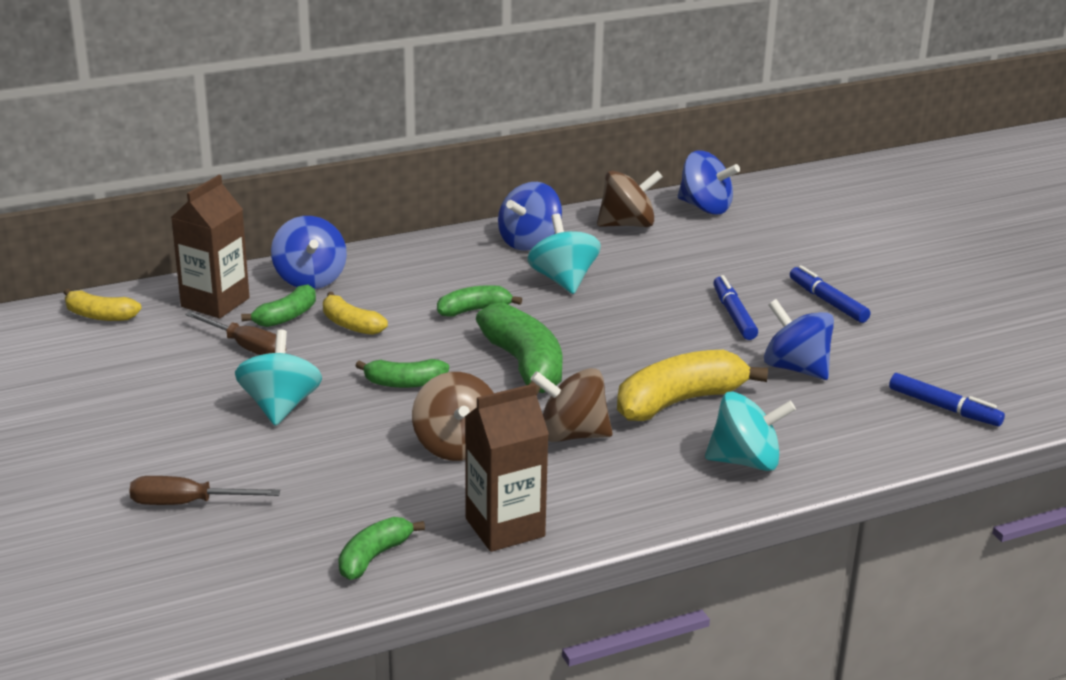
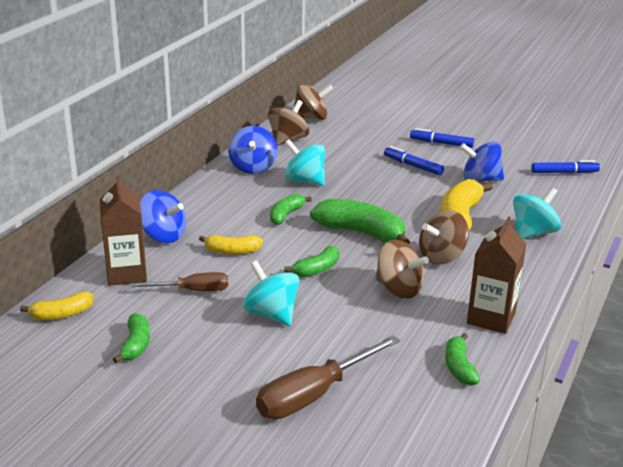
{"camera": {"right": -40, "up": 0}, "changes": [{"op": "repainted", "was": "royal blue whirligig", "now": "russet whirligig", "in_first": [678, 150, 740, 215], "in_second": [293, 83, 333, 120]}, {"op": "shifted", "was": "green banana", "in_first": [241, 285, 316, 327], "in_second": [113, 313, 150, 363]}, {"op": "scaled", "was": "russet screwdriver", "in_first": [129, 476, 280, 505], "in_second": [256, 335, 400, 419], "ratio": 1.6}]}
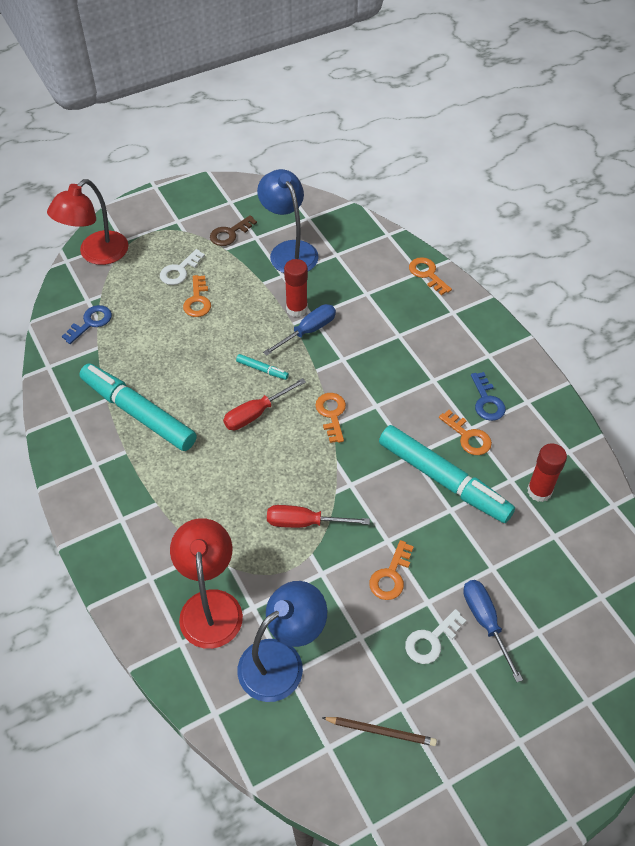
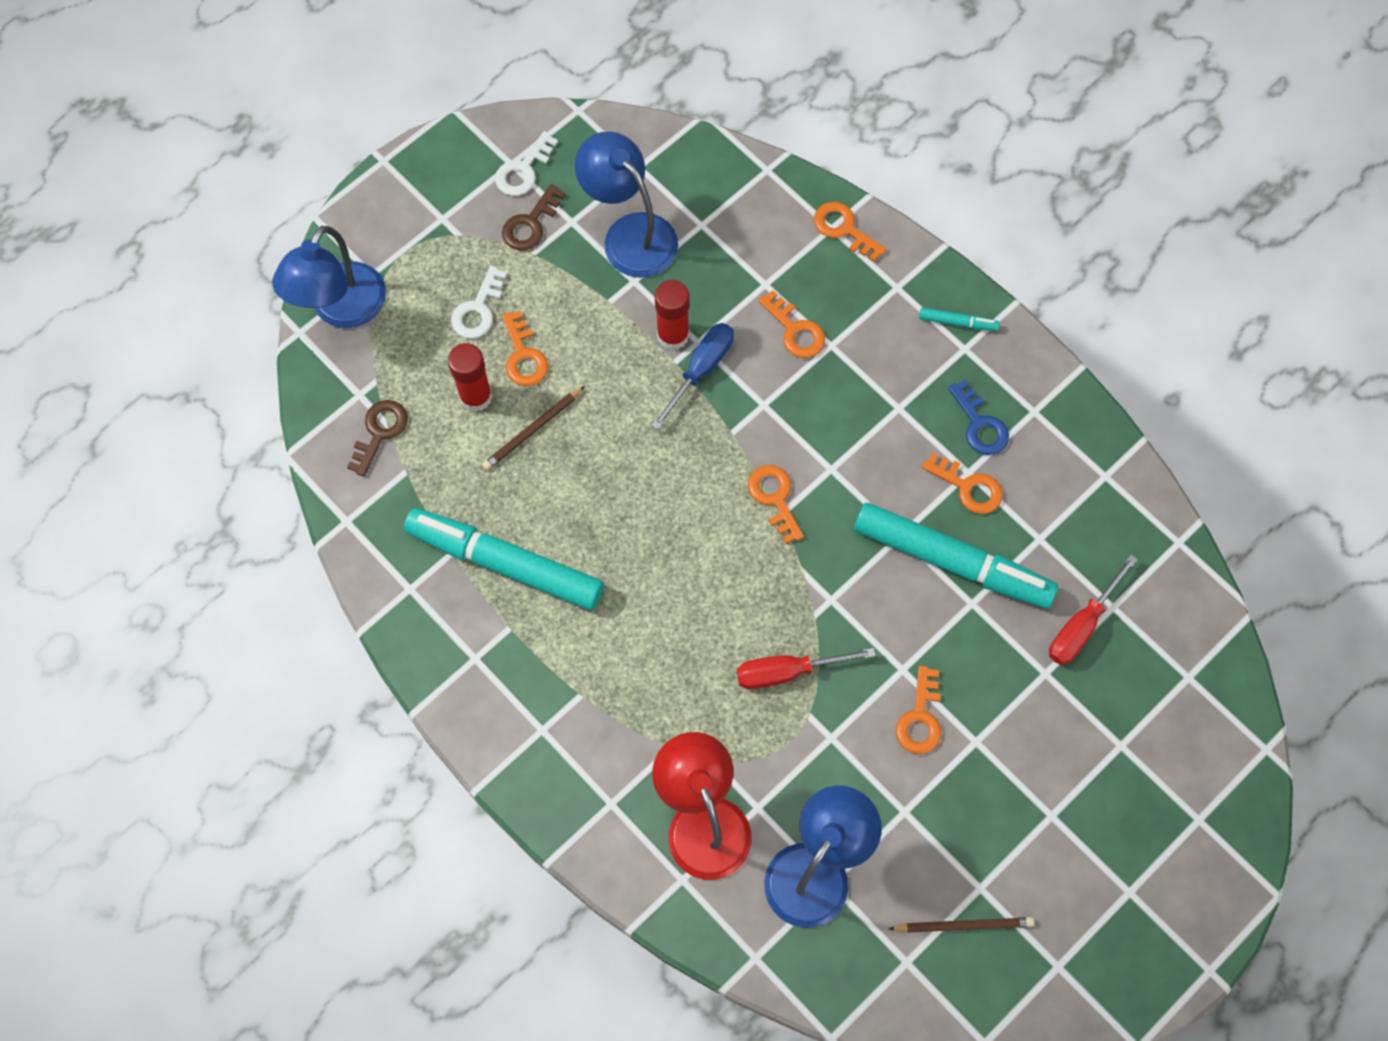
{"camera": {"right": -15, "up": 15}, "changes": [{"op": "repainted", "was": "scarlet desk lamp", "now": "royal blue desk lamp", "in_first": [47, 179, 128, 265], "in_second": [272, 226, 386, 328]}, {"op": "repainted", "was": "royal blue latchkey", "now": "russet latchkey", "in_first": [62, 305, 112, 344], "in_second": [347, 400, 408, 477]}, {"op": "shifted", "was": "aqua marker pen", "in_first": [236, 354, 289, 380], "in_second": [919, 307, 1000, 331]}, {"op": "shifted", "was": "scarlet screwdriver", "in_first": [223, 378, 306, 430], "in_second": [1049, 555, 1138, 665]}, {"op": "shifted", "was": "scarlet stick of glue", "in_first": [527, 443, 567, 502], "in_second": [448, 343, 492, 412]}, {"op": "gone", "was": "royal blue screwdriver", "in_first": [463, 580, 523, 682]}, {"op": "shifted", "was": "pure white latchkey", "in_first": [405, 609, 466, 664], "in_second": [495, 131, 558, 196]}, {"op": "new", "now": "orange-coloured latchkey", "in_second": [758, 290, 825, 358]}, {"op": "new", "now": "russet wooden pencil", "in_second": [482, 386, 585, 470]}]}
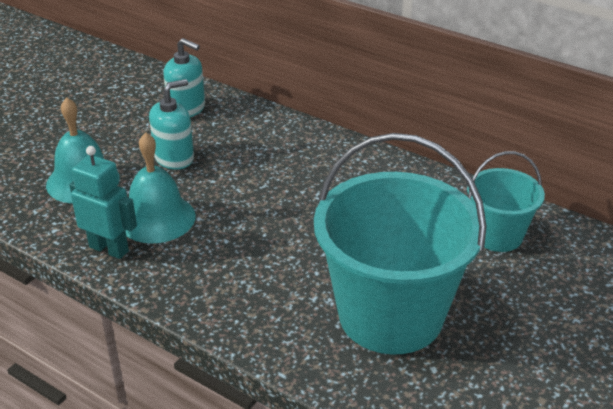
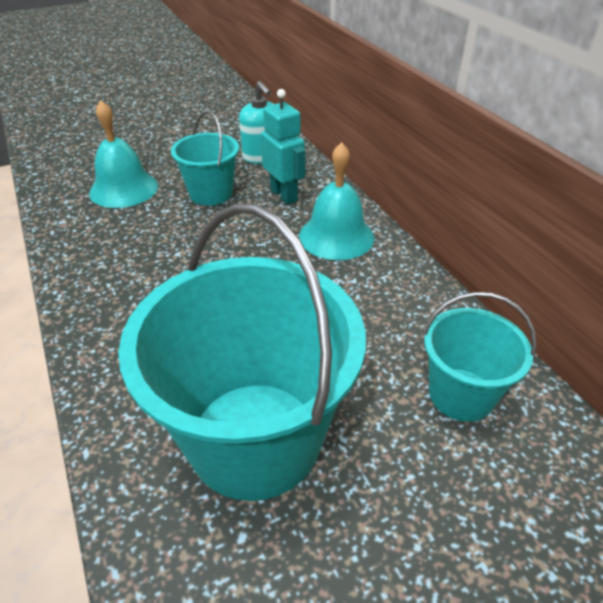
{"camera": {"right": 30, "up": 5}, "changes": [{"op": "swapped", "was": "aqua soap dispenser", "now": "aqua bucket", "in_first": [149, 79, 194, 170], "in_second": [171, 111, 239, 206]}, {"op": "shifted", "was": "aqua hand bell", "in_first": [126, 132, 195, 244], "in_second": [299, 142, 374, 260]}, {"op": "shifted", "was": "aqua robot figure", "in_first": [70, 146, 137, 259], "in_second": [261, 89, 306, 205]}]}
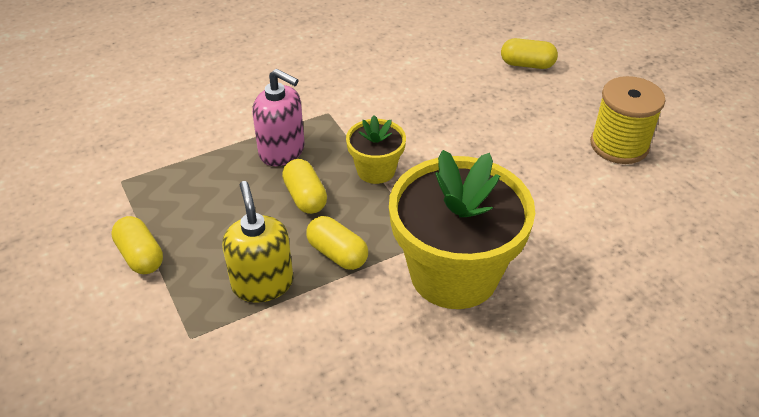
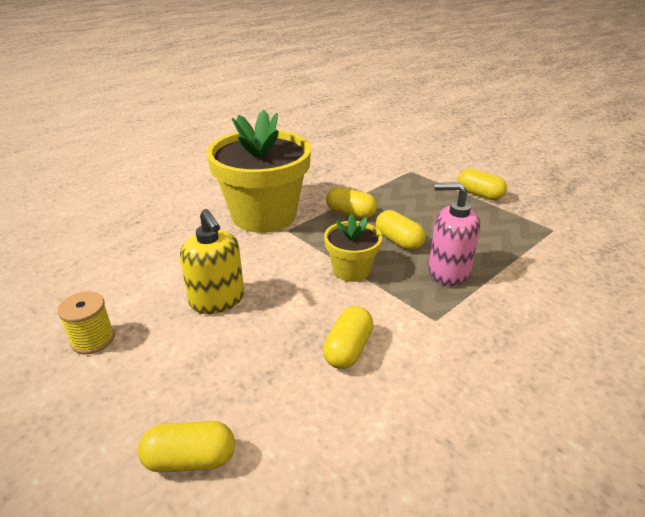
{"camera": {"right": 165, "up": -10}, "changes": [{"op": "scaled", "was": "golden reel of thread", "in_first": [590, 76, 666, 164], "in_second": [57, 291, 115, 354], "ratio": 0.61}, {"op": "shifted", "was": "golden soap dispenser", "in_first": [222, 181, 293, 302], "in_second": [180, 209, 244, 314]}, {"op": "new", "now": "golden pill shape", "in_second": [323, 306, 373, 369]}]}
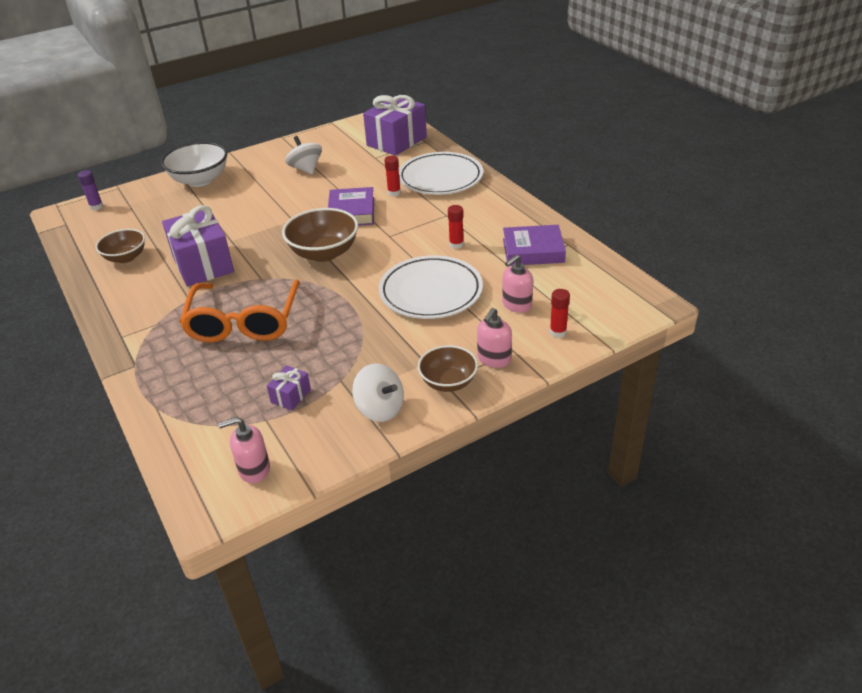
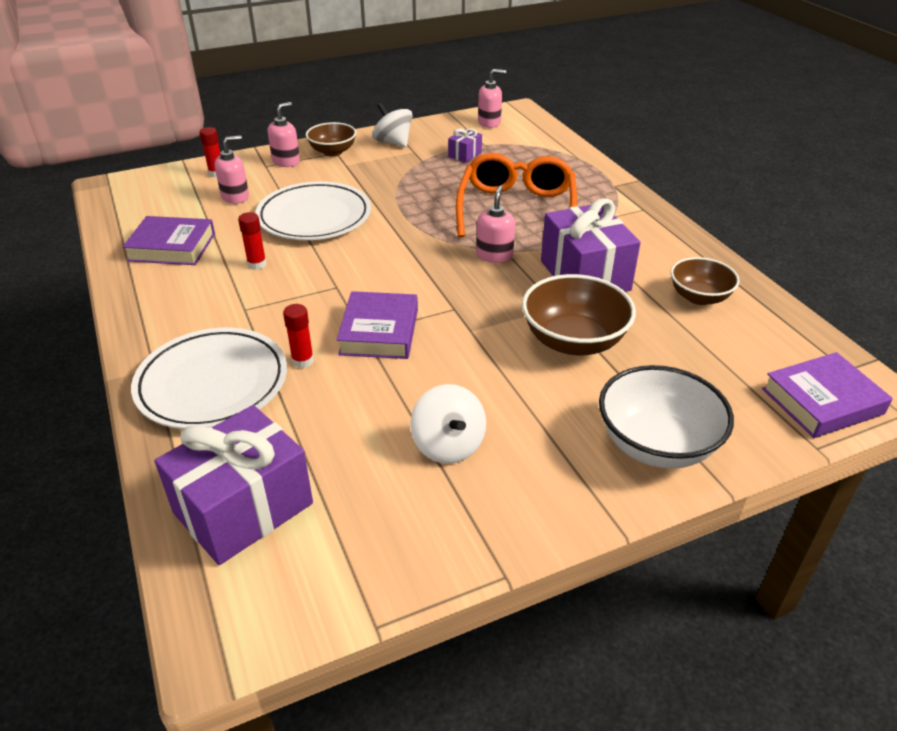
{"camera": {"right": -175, "up": 0}, "changes": [{"op": "swapped", "was": "purple stick of glue", "now": "purple hardcover", "in_first": [78, 170, 103, 210], "in_second": [762, 352, 893, 438]}, {"op": "shifted", "was": "russet deep dish", "in_first": [282, 208, 358, 262], "in_second": [522, 274, 636, 355]}, {"op": "new", "now": "rosy soap dispenser", "in_second": [476, 185, 515, 263]}]}
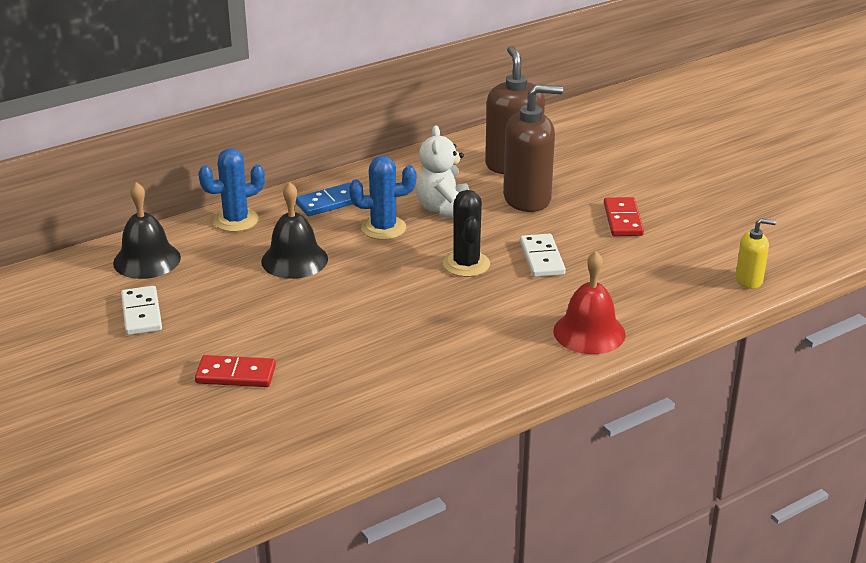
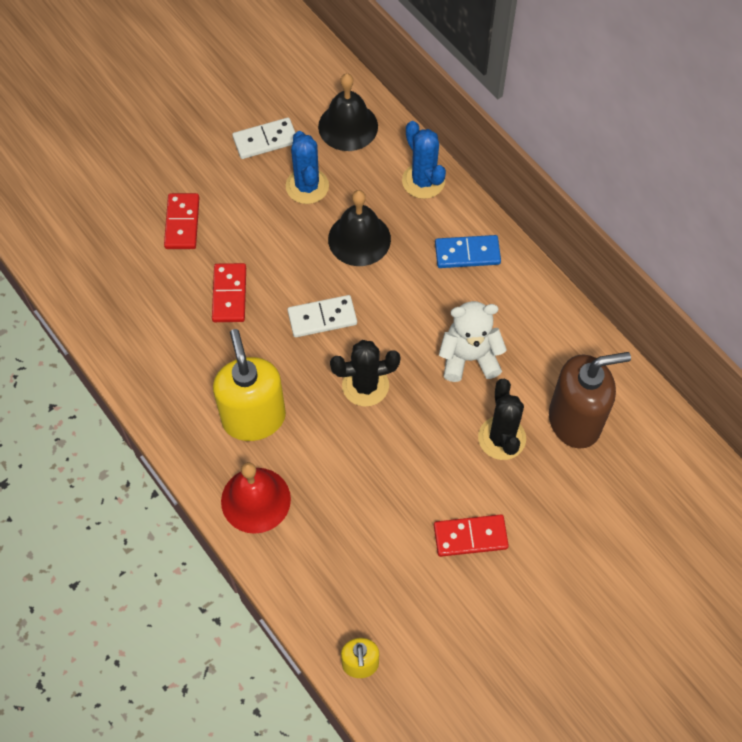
{"camera": {"right": 85, "up": 30}, "changes": [{"op": "swapped", "was": "russet soap dispenser", "now": "jet-black saguaro cactus", "in_first": [503, 84, 563, 212], "in_second": [478, 379, 526, 460]}, {"op": "shifted", "was": "royal blue saguaro cactus", "in_first": [349, 156, 416, 240], "in_second": [286, 131, 329, 204]}, {"op": "rotated", "was": "royal blue domino piece", "in_first": [296, 183, 353, 216], "in_second": [435, 235, 501, 268], "clockwise": -60}, {"op": "shifted", "was": "pure white domino piece", "in_first": [520, 233, 566, 277], "in_second": [288, 295, 357, 337]}, {"op": "new", "now": "scarlet domino piece", "in_second": [212, 263, 246, 322]}, {"op": "new", "now": "golden soap dispenser", "in_second": [213, 329, 286, 441]}]}
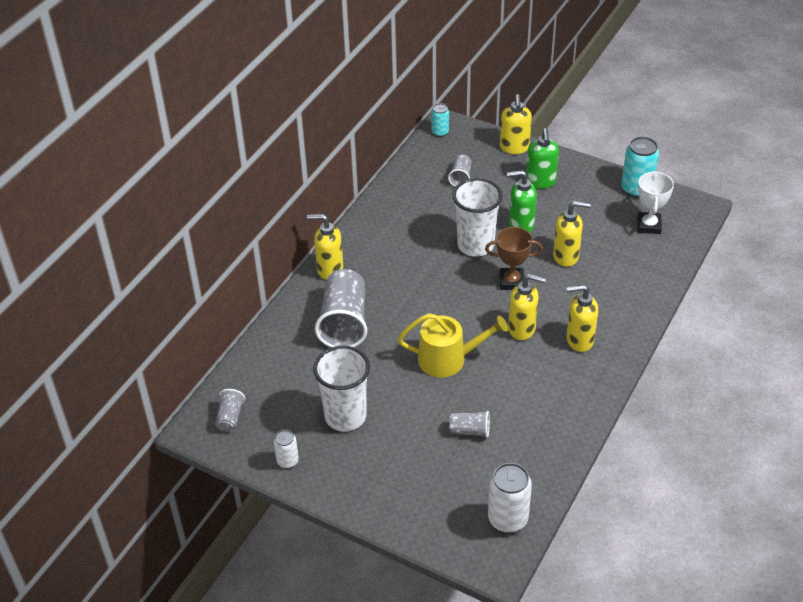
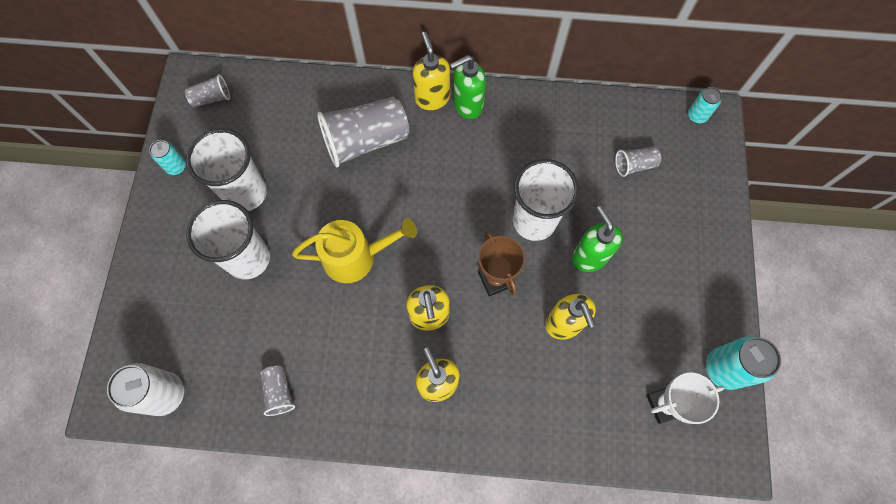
{"camera": {"right": 65, "up": 25}, "changes": [{"op": "gone", "was": "golden soap dispenser", "in_first": [500, 94, 532, 154]}, {"op": "shifted", "was": "green soap dispenser", "in_first": [526, 128, 559, 189], "in_second": [450, 55, 486, 119]}, {"op": "rotated", "was": "golden watering can", "in_first": [398, 313, 508, 378], "in_second": [292, 218, 417, 283], "clockwise": -75}, {"op": "shifted", "was": "ash-grey tumbler", "in_first": [449, 411, 490, 438], "in_second": [260, 366, 295, 416]}, {"op": "repainted", "was": "pure white can", "now": "aqua can", "in_first": [274, 430, 299, 468], "in_second": [149, 140, 186, 175]}, {"op": "new", "now": "pure white tumbler", "in_second": [186, 200, 270, 279]}]}
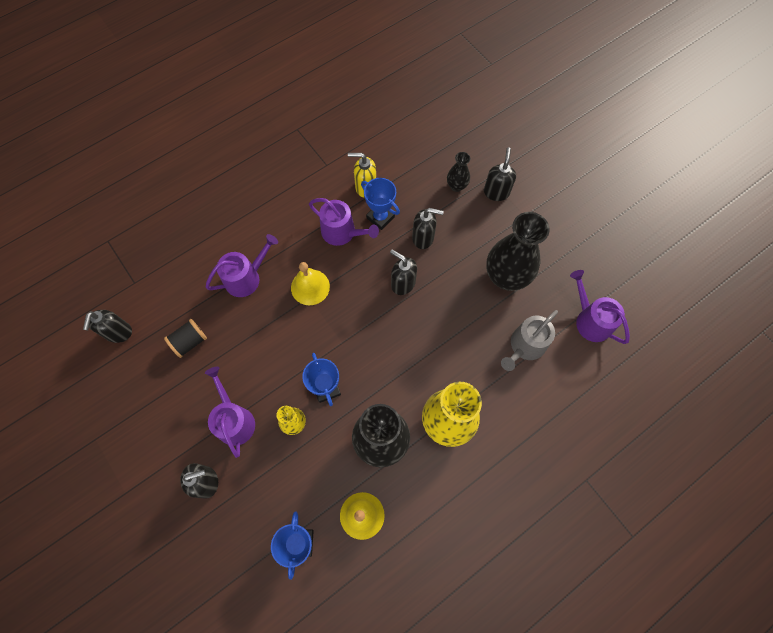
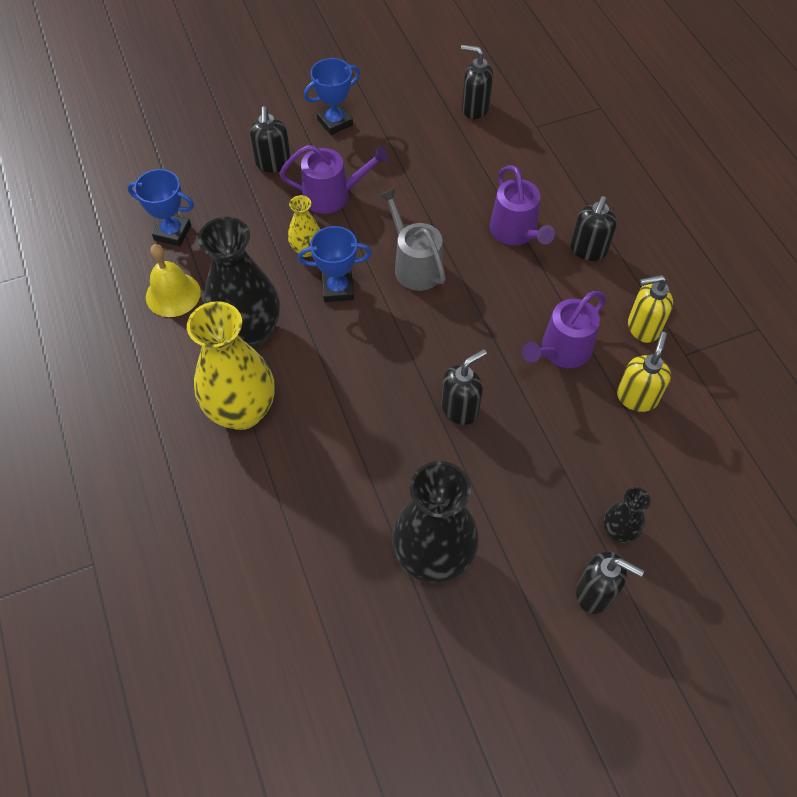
{"camera": {"right": 105, "up": -10}, "changes": [{"op": "shifted", "was": "royal blue trophy", "in_first": [361, 178, 400, 230], "in_second": [304, 58, 360, 135]}, {"op": "shifted", "was": "jet-black soap dispenser", "in_first": [412, 208, 444, 249], "in_second": [570, 196, 617, 261]}, {"op": "gone", "was": "golden hand bell", "in_first": [291, 262, 330, 305]}, {"op": "gone", "was": "purple watering can", "in_first": [570, 270, 630, 344]}, {"op": "shifted", "was": "ash-grey watering can", "in_first": [501, 310, 558, 371], "in_second": [379, 188, 446, 291]}, {"op": "gone", "was": "jet-black reel of thread", "in_first": [164, 319, 207, 358]}, {"op": "new", "now": "golden soap dispenser", "in_second": [628, 275, 673, 343]}]}
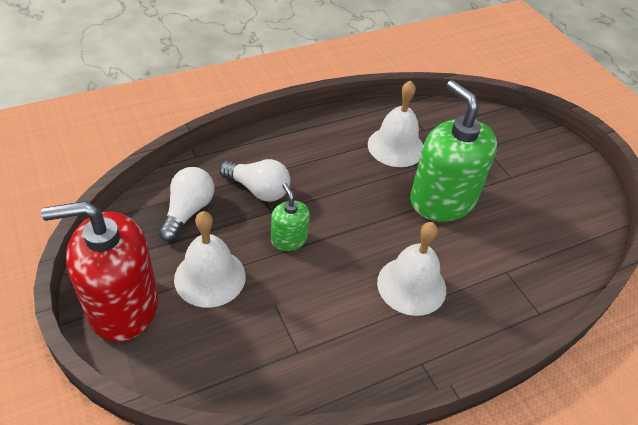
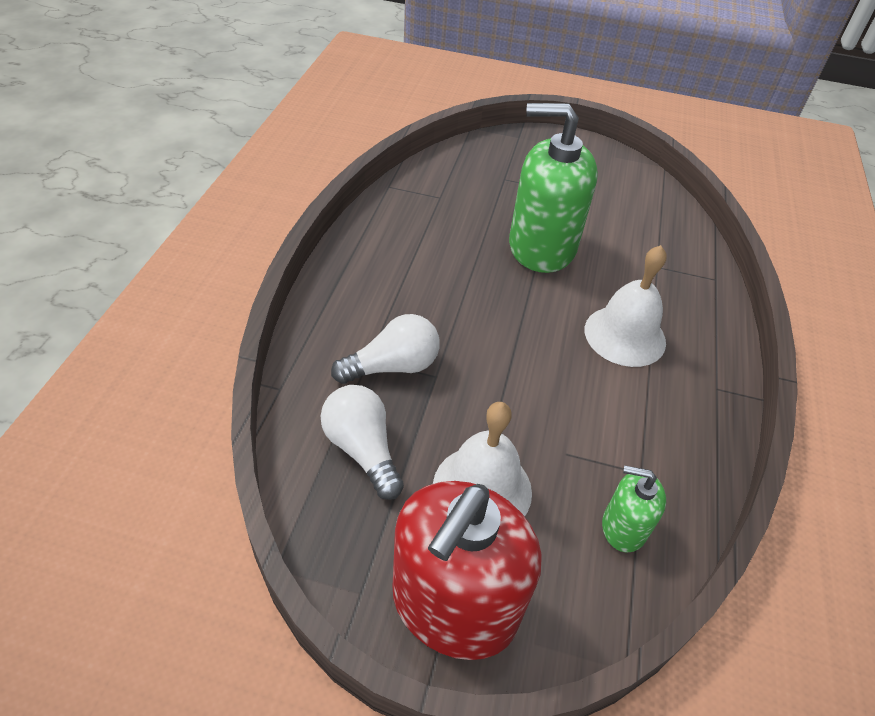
{"camera": {"right": -50, "up": 0}, "changes": [{"op": "gone", "was": "pure white hand bell", "in_first": [368, 80, 423, 167]}, {"op": "shifted", "was": "green soap dispenser", "in_first": [271, 183, 310, 251], "in_second": [602, 465, 666, 552]}]}
